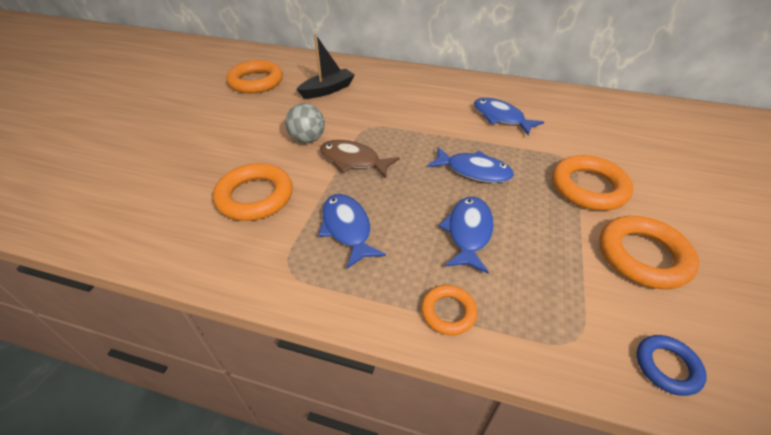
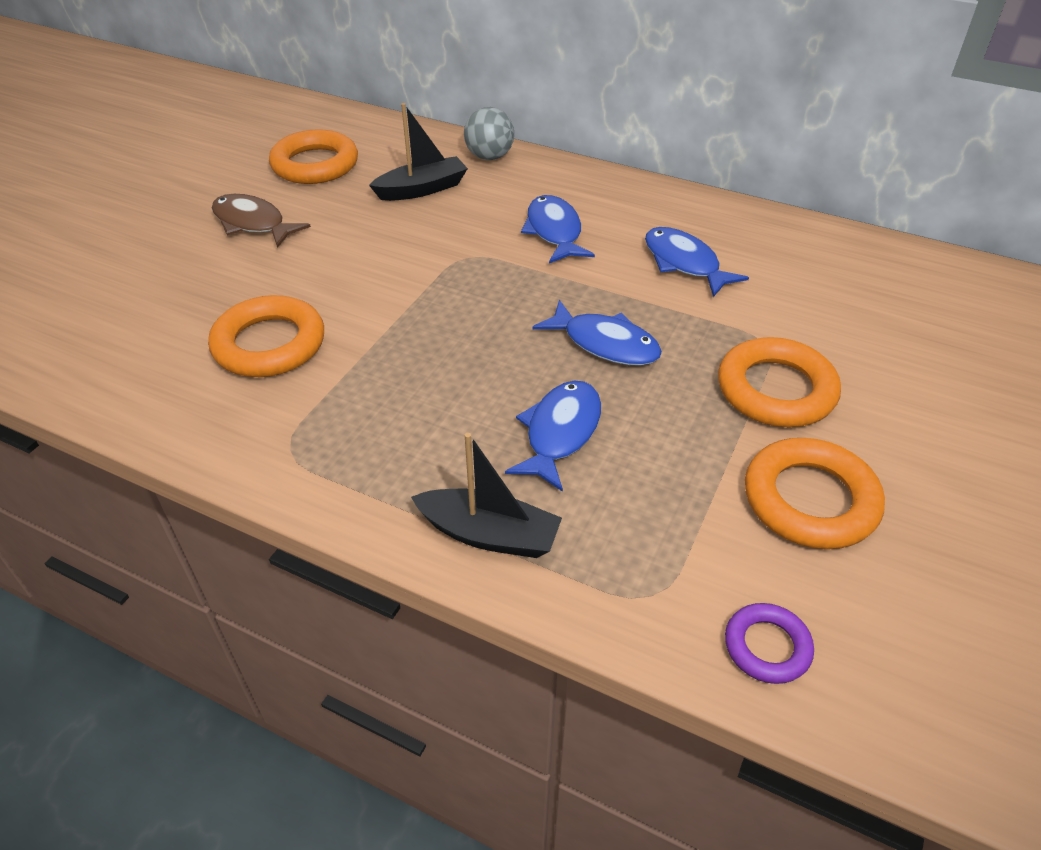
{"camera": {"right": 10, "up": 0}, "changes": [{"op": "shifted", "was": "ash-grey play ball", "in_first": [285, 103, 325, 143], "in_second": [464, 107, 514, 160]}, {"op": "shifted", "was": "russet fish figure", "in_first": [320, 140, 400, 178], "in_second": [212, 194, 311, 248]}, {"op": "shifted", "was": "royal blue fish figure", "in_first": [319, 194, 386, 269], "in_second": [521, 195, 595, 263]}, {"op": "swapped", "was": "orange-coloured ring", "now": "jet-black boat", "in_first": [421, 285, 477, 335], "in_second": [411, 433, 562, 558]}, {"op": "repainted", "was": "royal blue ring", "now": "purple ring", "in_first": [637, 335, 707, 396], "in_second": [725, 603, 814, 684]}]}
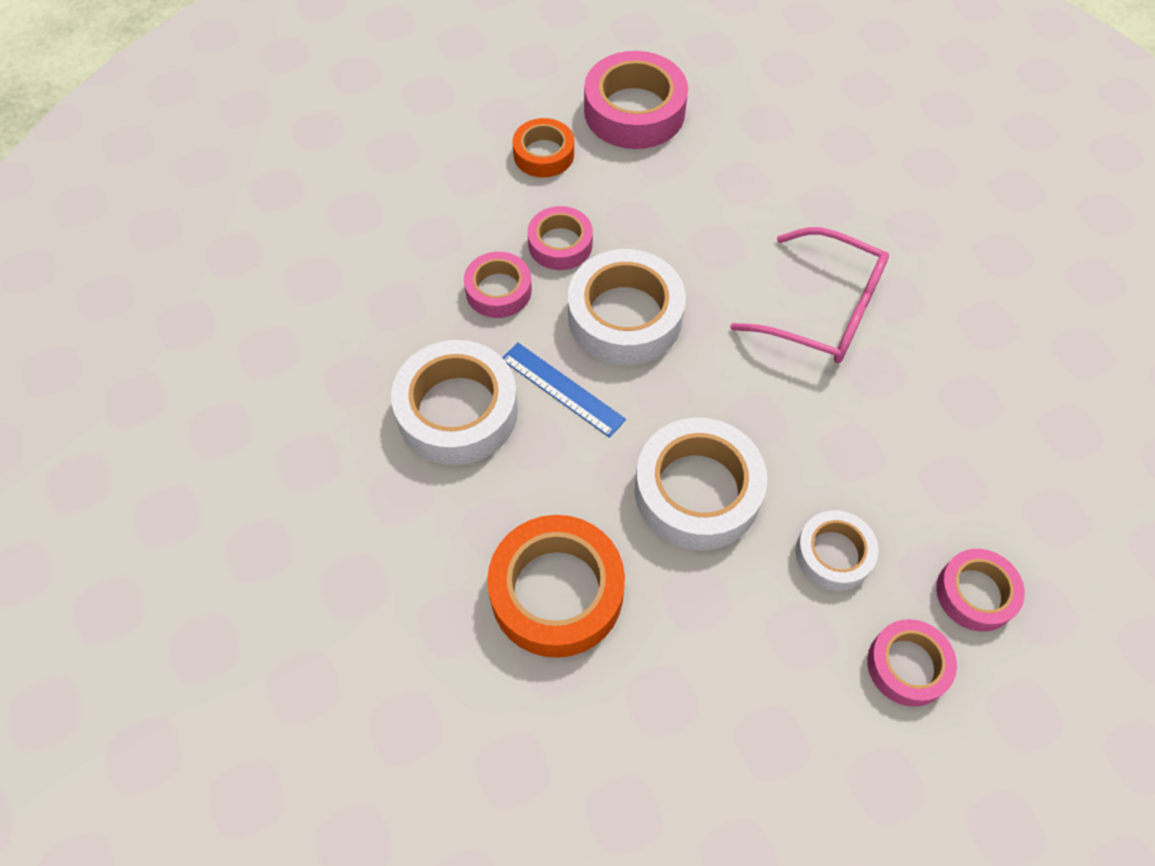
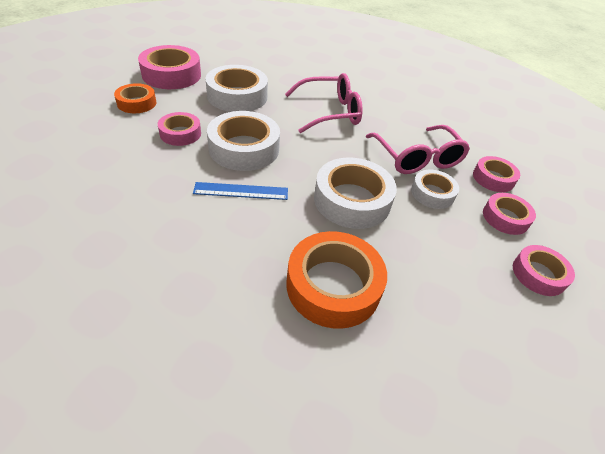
{"camera": {"right": -45, "up": -15}, "changes": [{"op": "shifted", "was": "rosy sticky tape", "in_first": [464, 252, 532, 318], "in_second": [513, 245, 575, 296]}, {"op": "shifted", "was": "pure white sticky tape", "in_first": [391, 340, 518, 465], "in_second": [205, 65, 268, 112]}, {"op": "new", "now": "rosy eyeglasses", "in_second": [366, 125, 470, 174]}]}
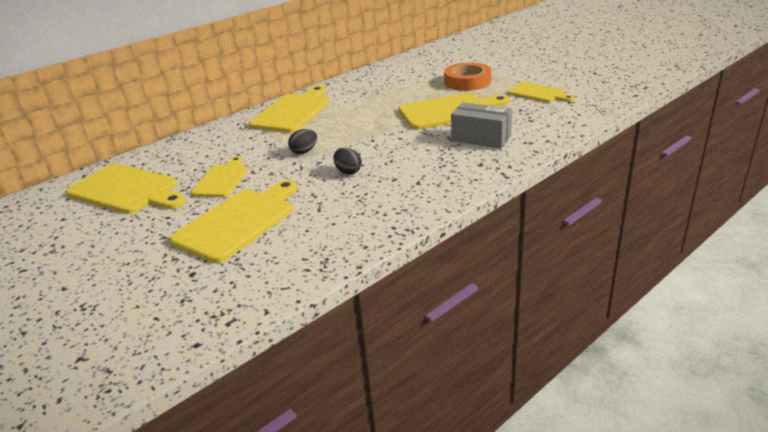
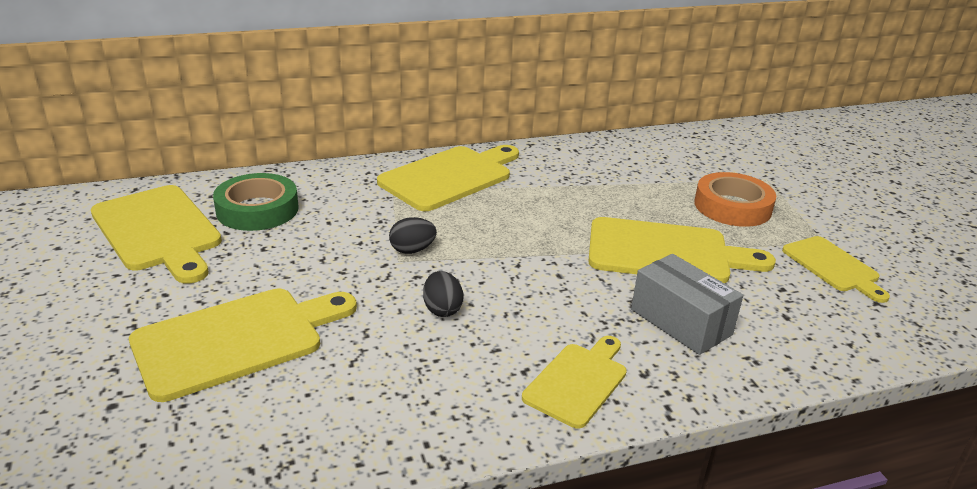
{"camera": {"right": 20, "up": 0}, "changes": [{"op": "shifted", "was": "golden chopping board", "in_first": [191, 156, 248, 197], "in_second": [522, 336, 627, 429]}, {"op": "new", "now": "green sticky tape", "in_second": [213, 173, 299, 231]}]}
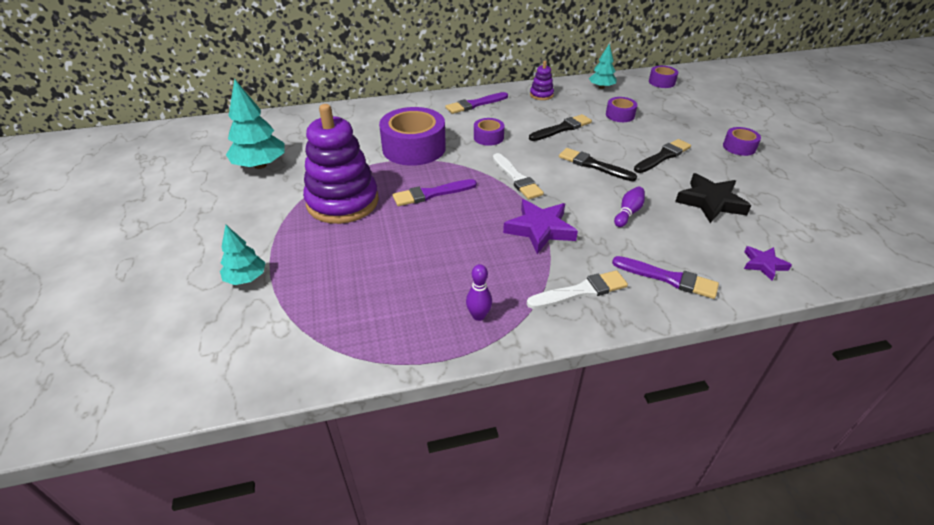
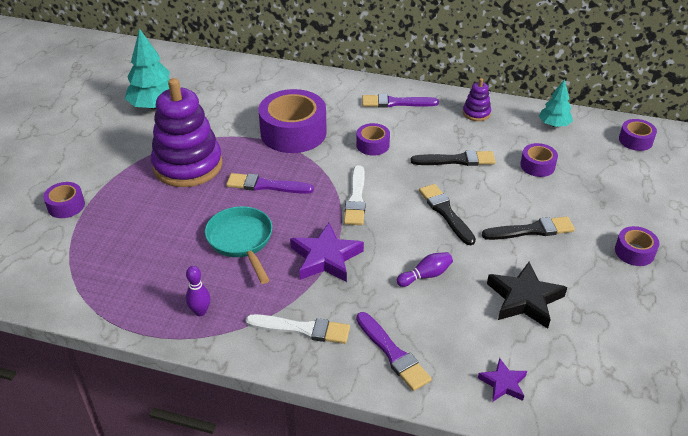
{"camera": {"right": 30, "up": 0}, "changes": [{"op": "swapped", "was": "aqua fir tree", "now": "purple sticky tape", "in_first": [220, 225, 265, 285], "in_second": [43, 182, 85, 218]}, {"op": "new", "now": "aqua frying pan", "in_second": [205, 206, 272, 284]}]}
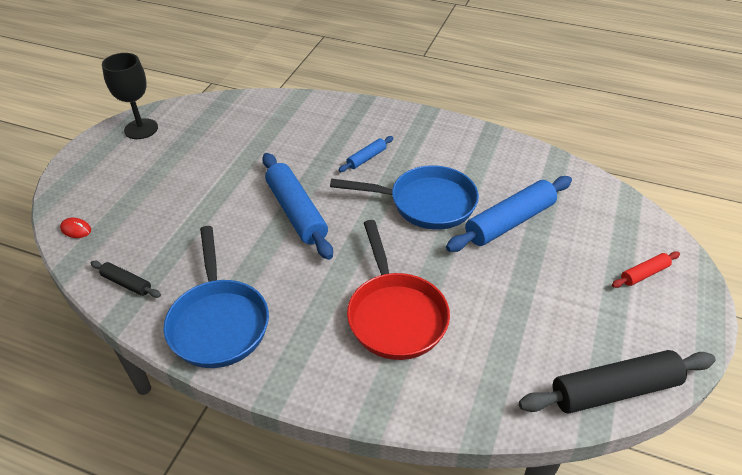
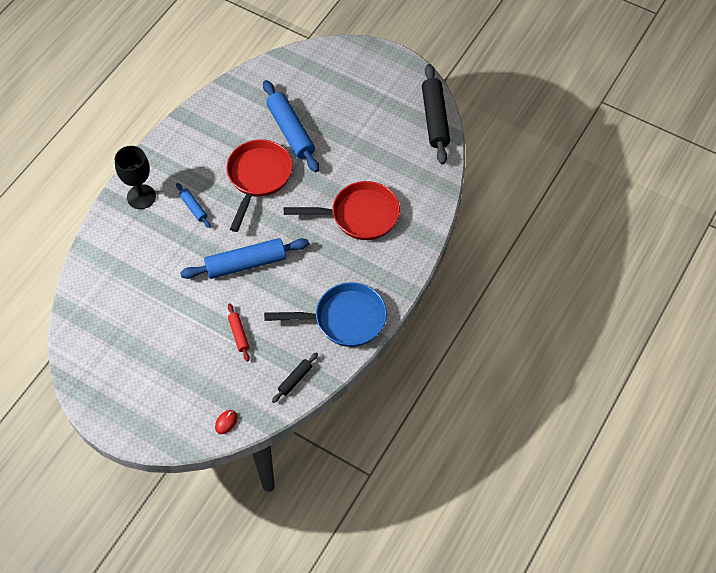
{"camera": {"right": -80, "up": 15}, "changes": [{"op": "shifted", "was": "jet-black goblet", "in_first": [102, 53, 158, 139], "in_second": [115, 146, 156, 209]}, {"op": "repainted", "was": "royal blue frying pan", "now": "scarlet frying pan", "in_first": [330, 165, 479, 230], "in_second": [226, 140, 293, 232]}, {"op": "shifted", "was": "scarlet pastry roller", "in_first": [612, 251, 680, 288], "in_second": [228, 304, 250, 362]}]}
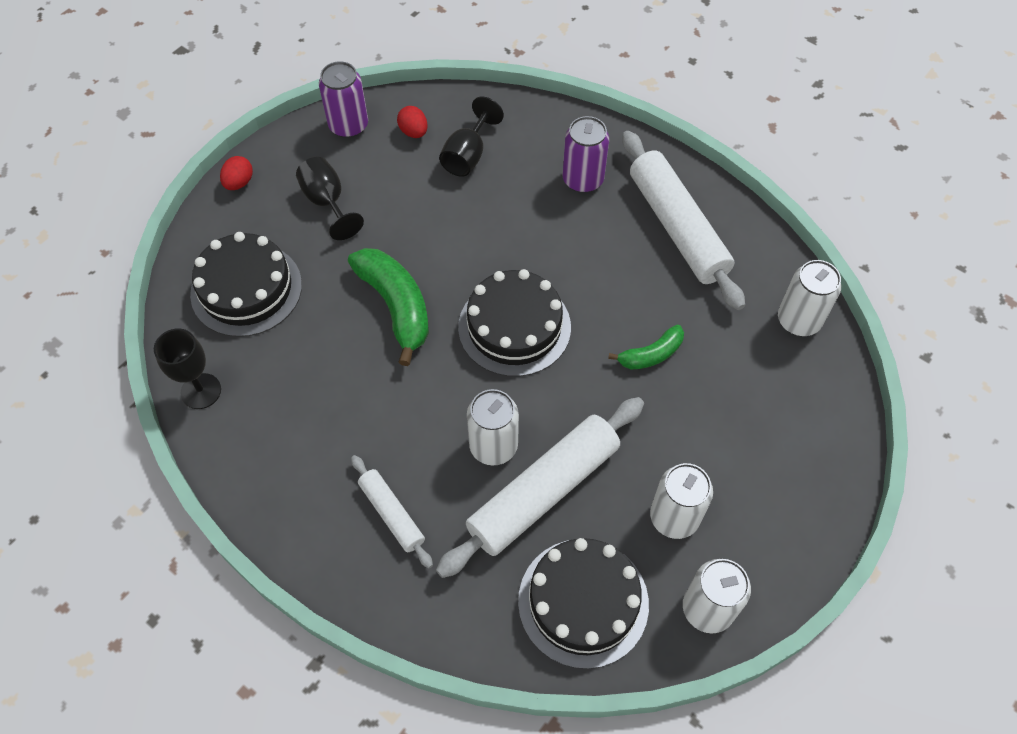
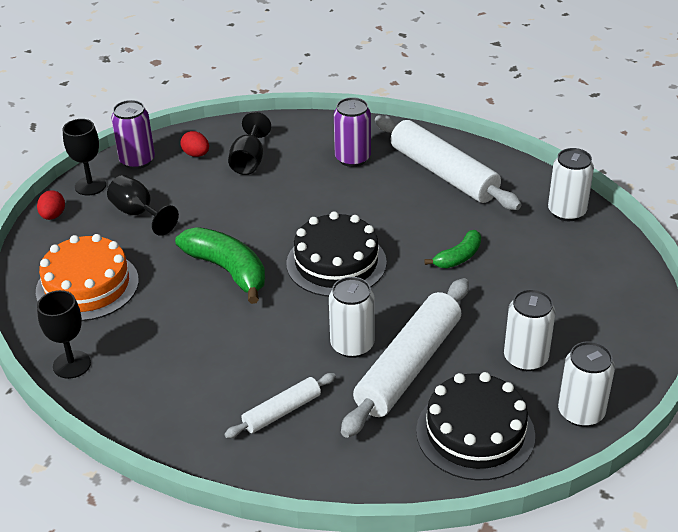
{"camera": {"right": -15, "up": -20}, "changes": [{"op": "repainted", "was": "jet-black layer cake", "now": "orange-coloured layer cake", "in_first": [190, 232, 302, 337], "in_second": [36, 234, 139, 321]}, {"op": "rotated", "was": "pure white pastry roller", "in_first": [351, 455, 433, 568], "in_second": [224, 373, 336, 438], "clockwise": -75}, {"op": "new", "now": "jet-black goblet", "in_second": [63, 119, 106, 196]}]}
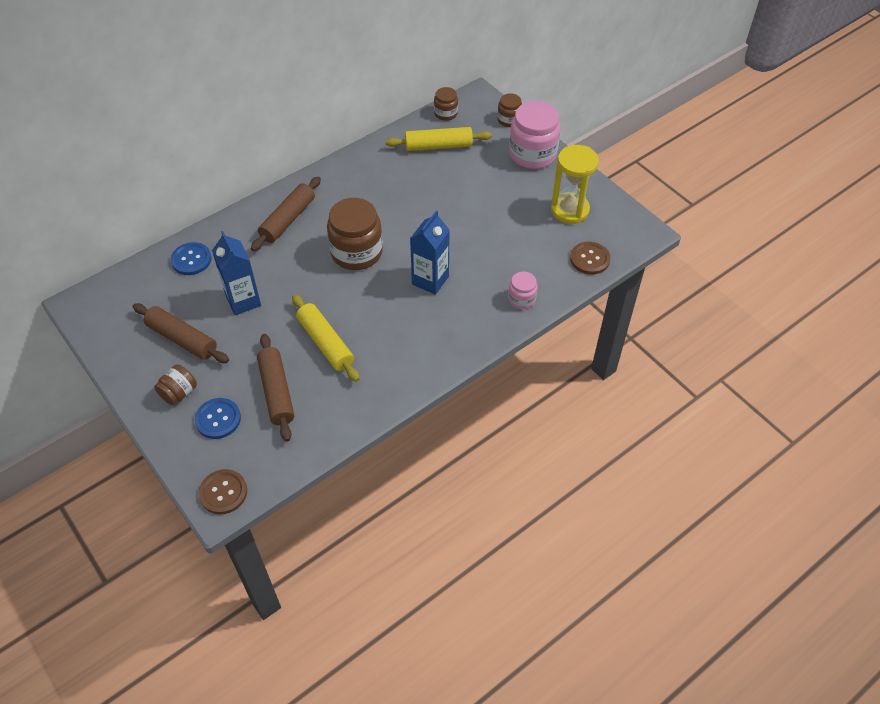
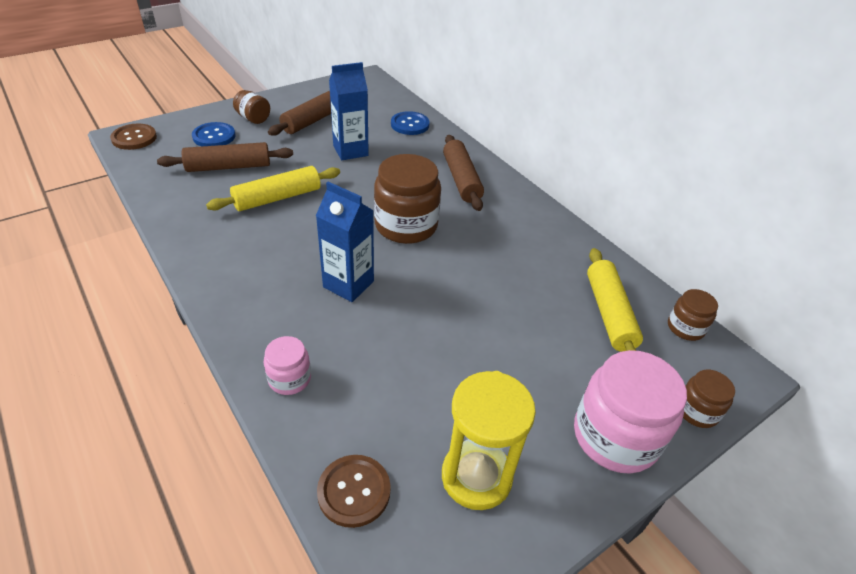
{"camera": {"right": 90, "up": -10}, "changes": [{"op": "rotated", "was": "russet pastry roller", "in_first": [251, 176, 321, 251], "in_second": [443, 135, 484, 211], "clockwise": 45}]}
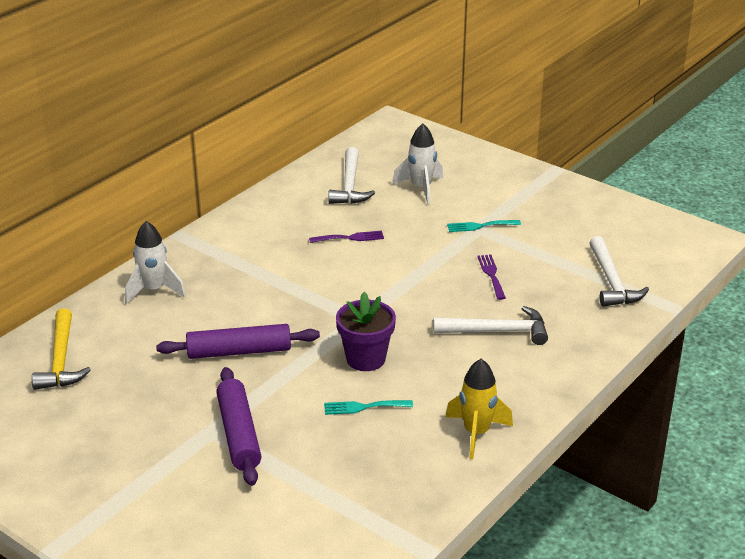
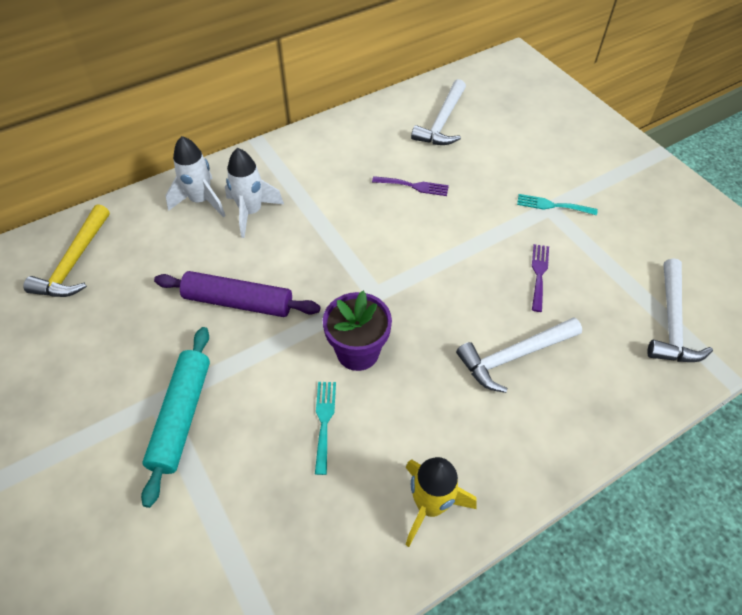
{"camera": {"right": 20, "up": 20}, "changes": [{"op": "shifted", "was": "pure white rocket", "in_first": [392, 124, 443, 204], "in_second": [225, 148, 284, 238]}, {"op": "rotated", "was": "pure white hammer", "in_first": [433, 306, 548, 345], "in_second": [456, 317, 582, 393], "clockwise": 135}, {"op": "repainted", "was": "purple pastry roller", "now": "aqua pastry roller", "in_first": [216, 367, 262, 486], "in_second": [141, 327, 210, 508]}, {"op": "rotated", "was": "aqua dinner fork", "in_first": [324, 400, 413, 415], "in_second": [315, 382, 336, 475], "clockwise": 75}]}
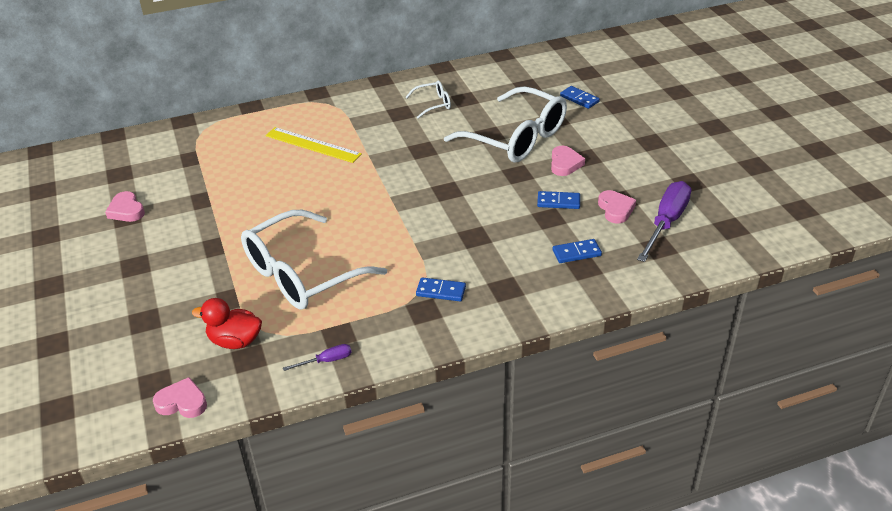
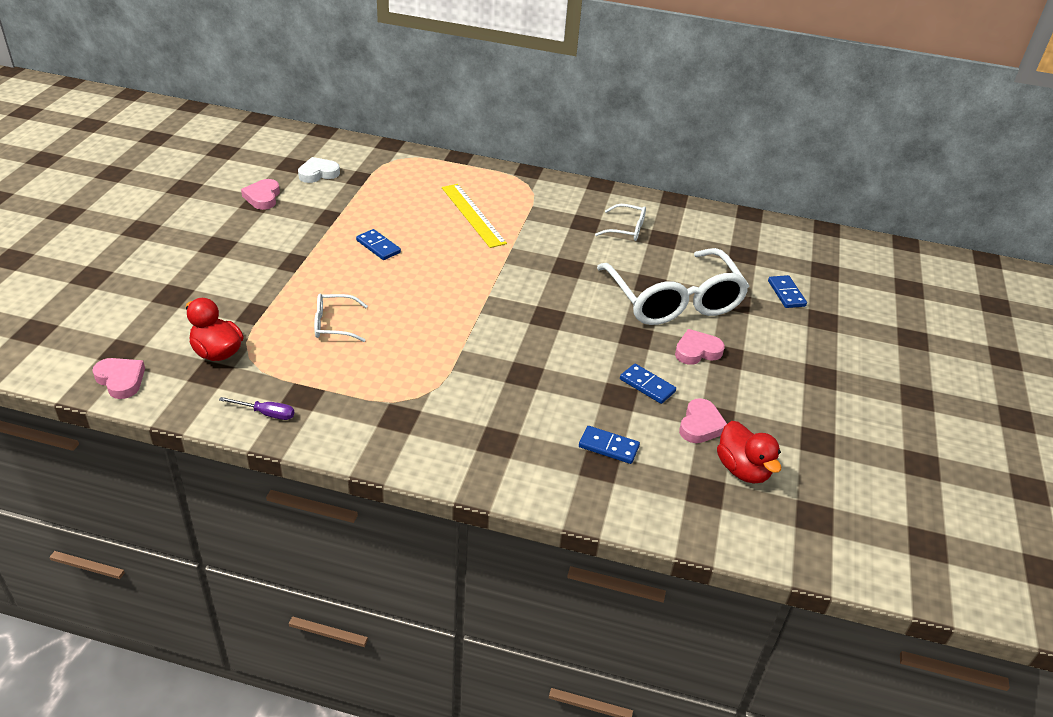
{"camera": {"right": 30, "up": 0}, "changes": [{"op": "rotated", "was": "rosy love heart", "in_first": [551, 146, 585, 176], "in_second": [675, 329, 725, 365], "clockwise": -150}, {"op": "swapped", "was": "purple screwdriver", "now": "scarlet duck", "in_first": [637, 181, 691, 262], "in_second": [717, 421, 781, 483]}, {"op": "scaled", "was": "pure white eyeglasses", "in_first": [241, 210, 387, 310], "in_second": [314, 294, 368, 342], "ratio": 0.45}, {"op": "shifted", "was": "royal blue domino piece", "in_first": [416, 277, 466, 301], "in_second": [356, 229, 401, 260]}, {"op": "new", "now": "pure white love heart", "in_second": [298, 157, 340, 183]}]}
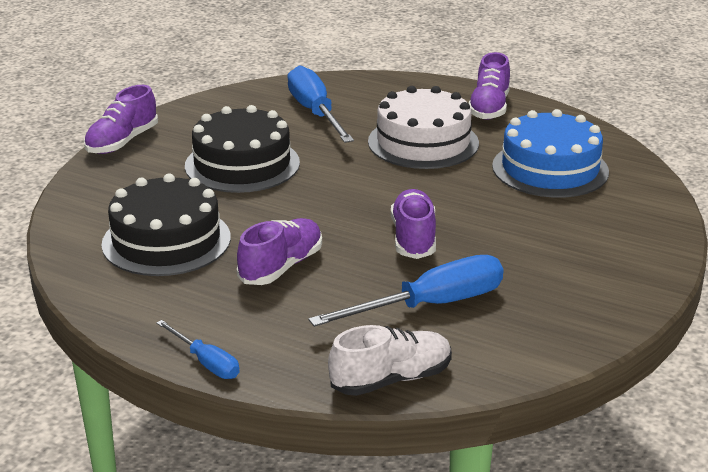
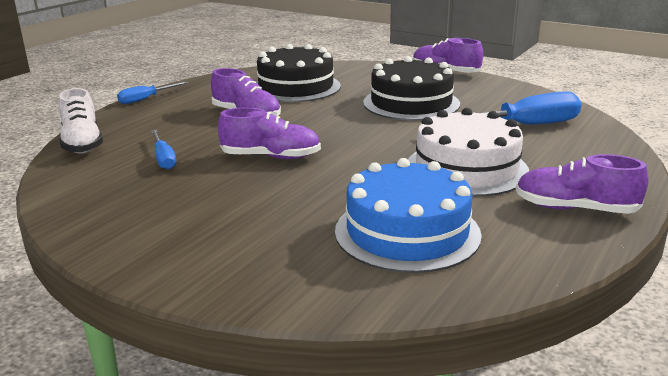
{"camera": {"right": 95, "up": -5}, "changes": [{"op": "scaled", "was": "royal blue screwdriver", "in_first": [308, 255, 503, 327], "in_second": [151, 130, 176, 170], "ratio": 0.54}]}
